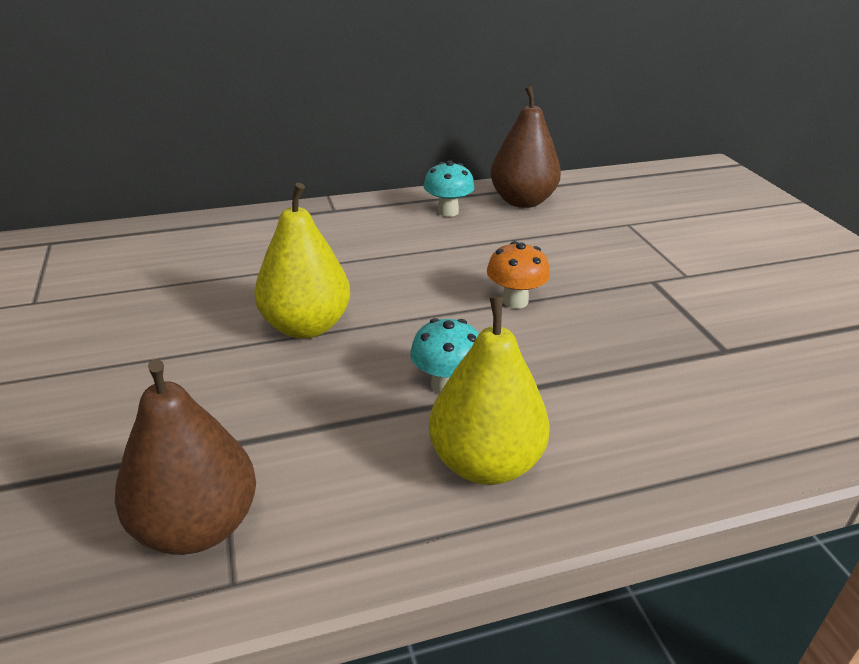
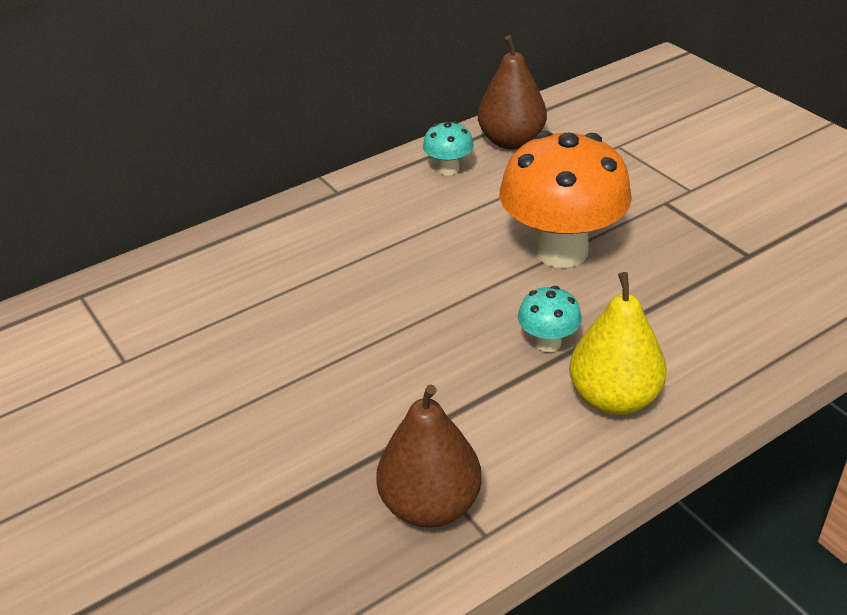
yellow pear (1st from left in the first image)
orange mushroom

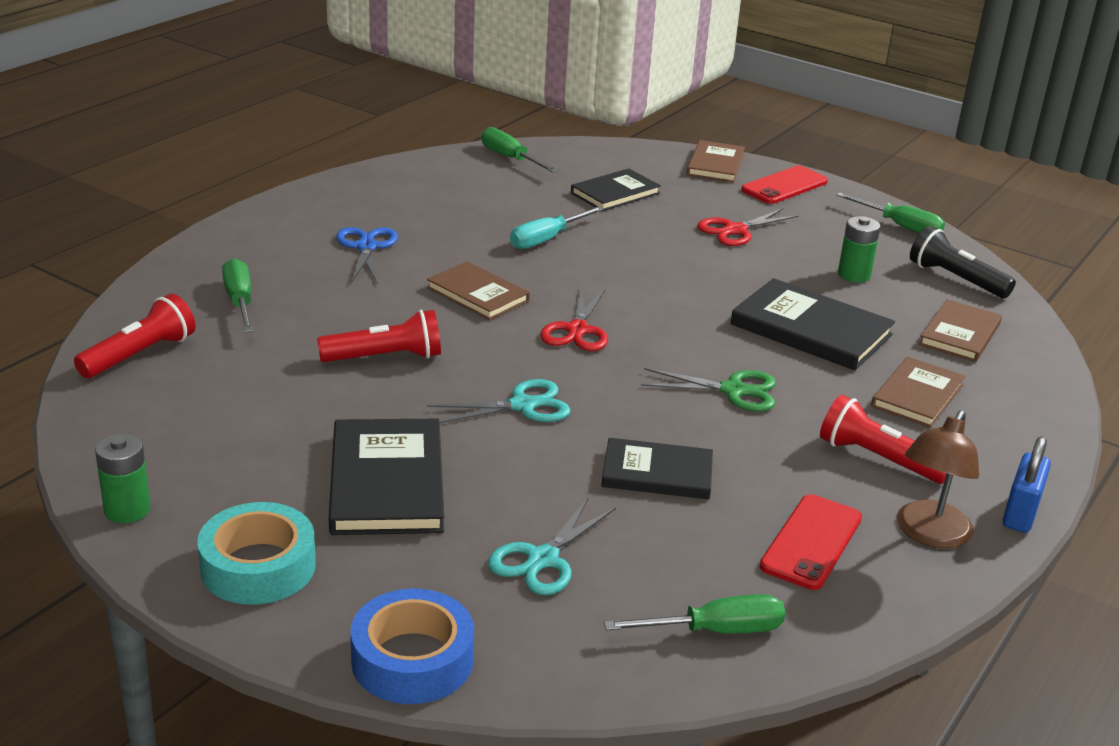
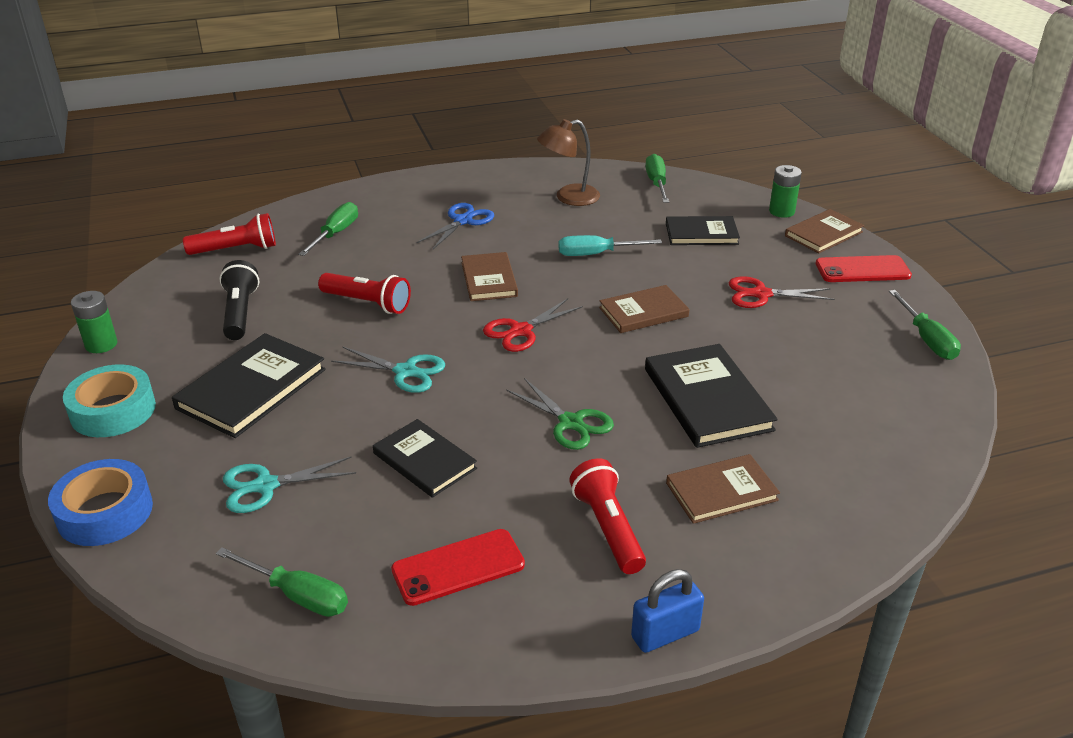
green battery (2nd from left)
brown lamp
black flashlight
brown book (2nd from left)

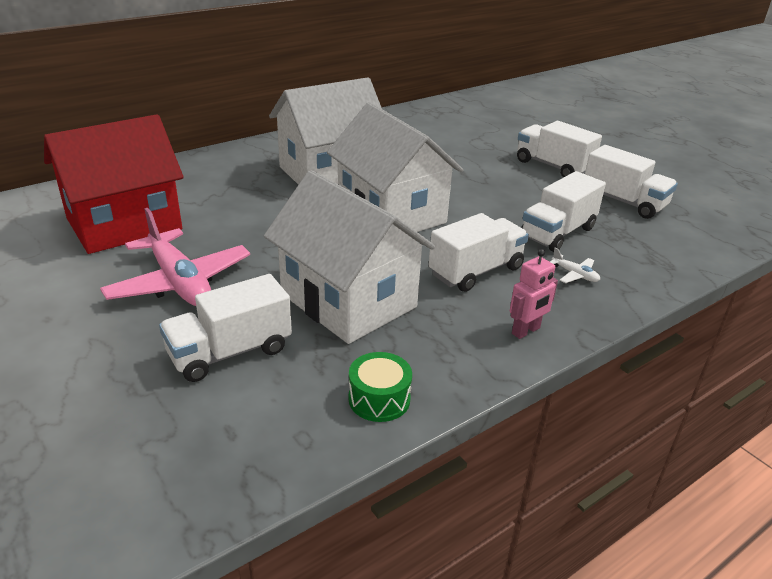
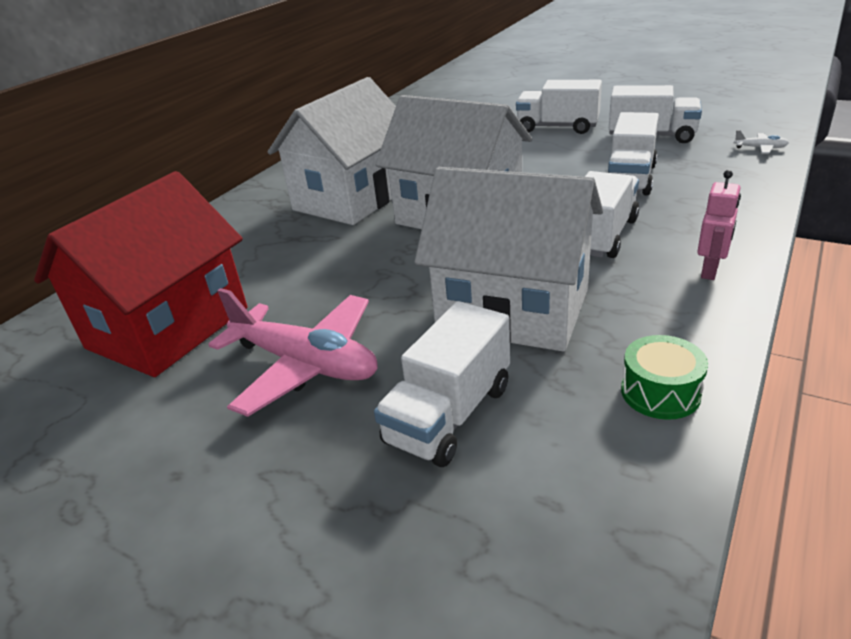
white plane

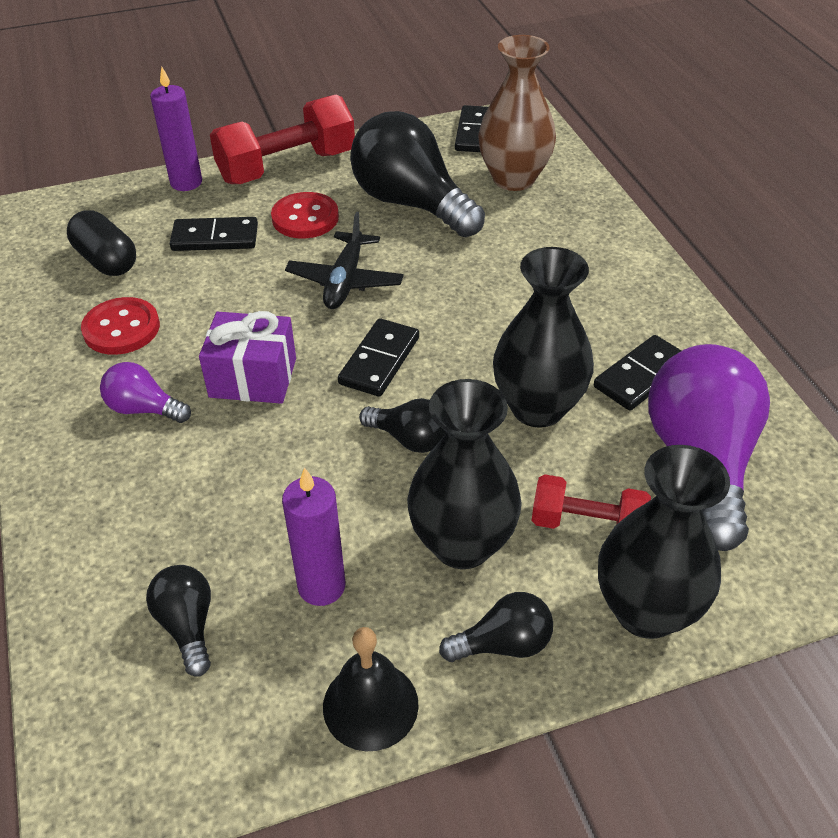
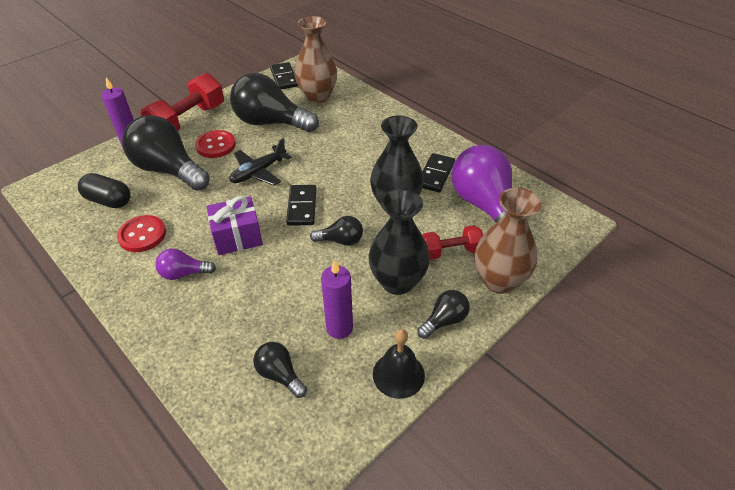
black light bulb (1st from left)
brown vase (2nd from left)
black plane

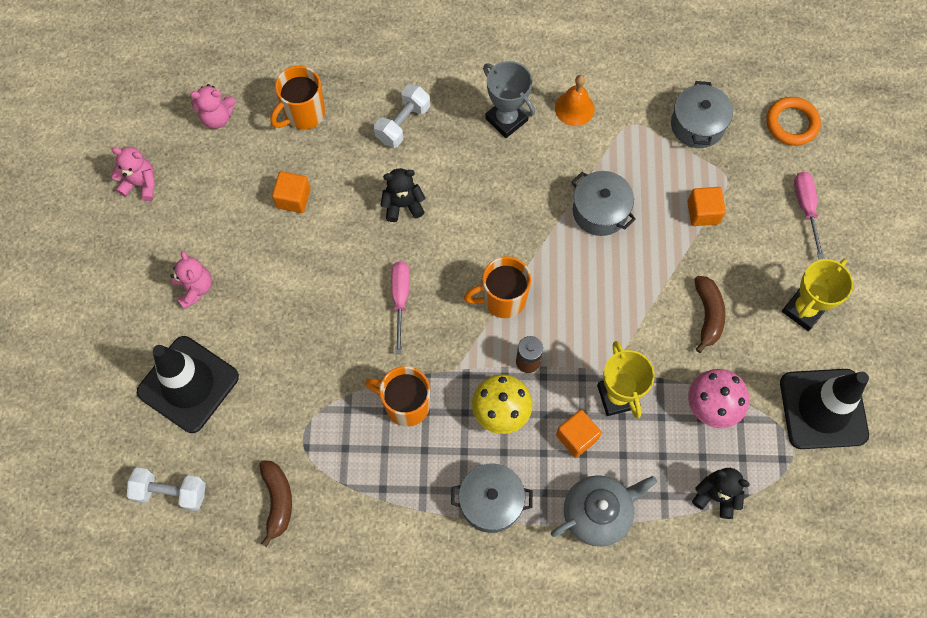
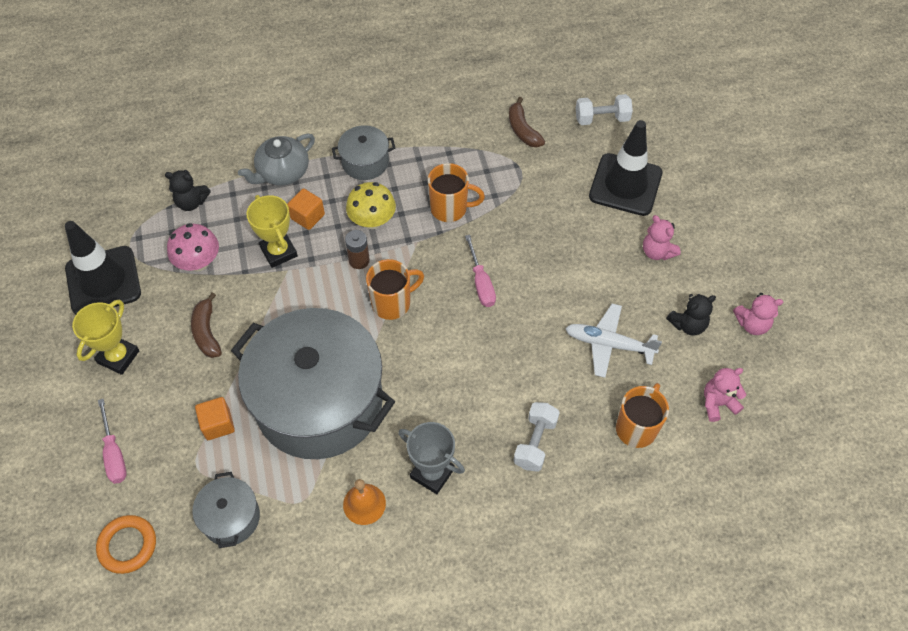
black teddy bear (2nd from left)
white plane
grey pot (2nd from left)

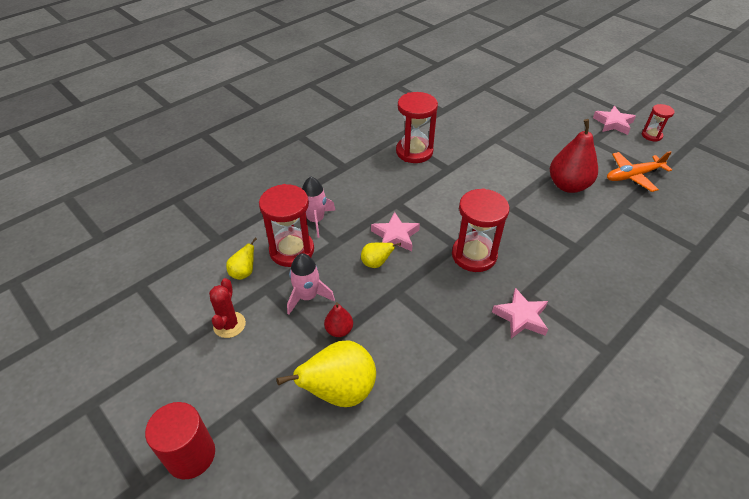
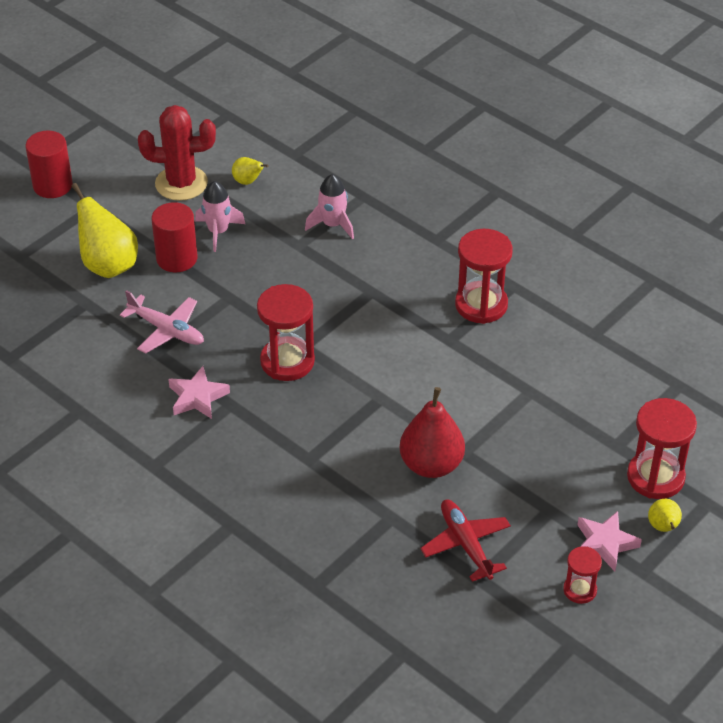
pink star (1st from left in the first image)
pink plane
red hourglass (4th from left)
yellow pear (3rd from left)
red cylinder (2nd from left)
red plane
red cactus

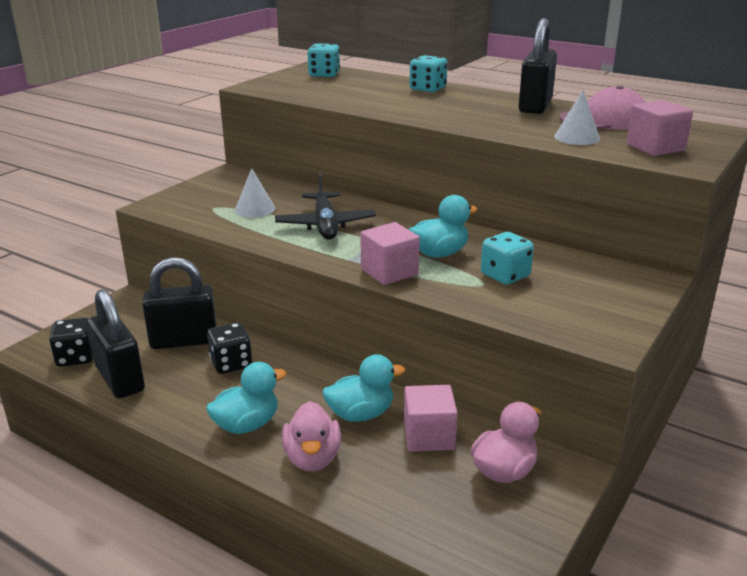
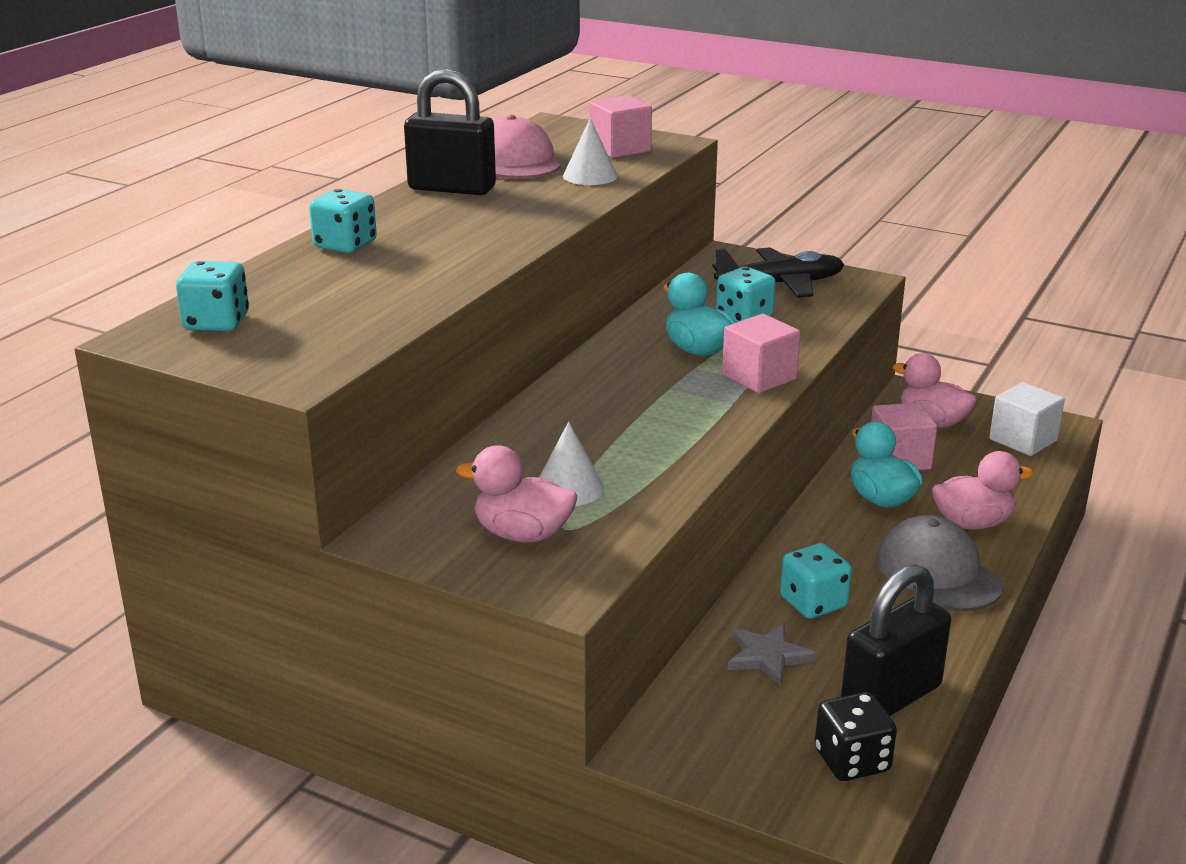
pink duck (1st from left)
white cube
black plane
grey star
grey cap
turquoise dice (4th from left)

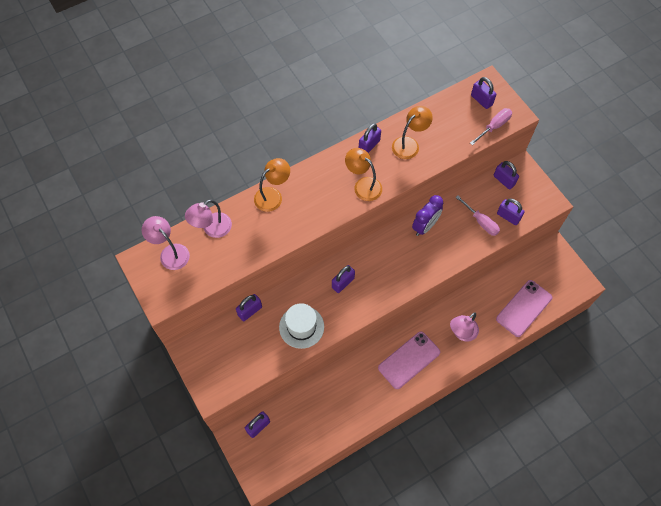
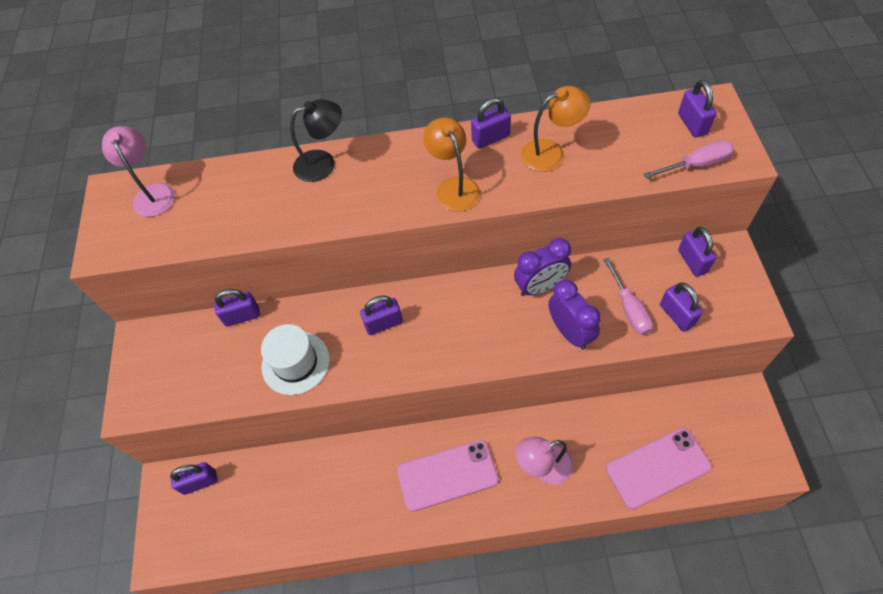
pink lamp (2nd from left in the first image)
purple clock (2nd from left)
black lamp

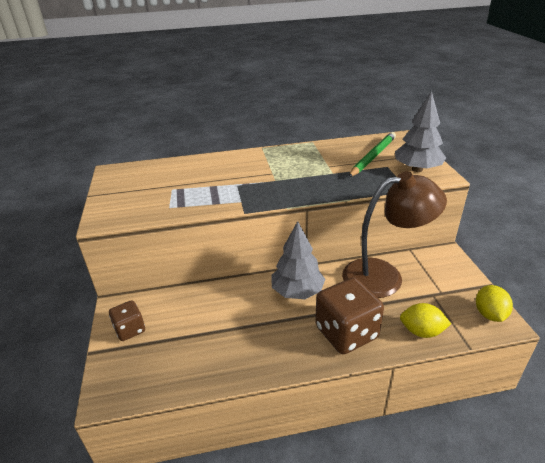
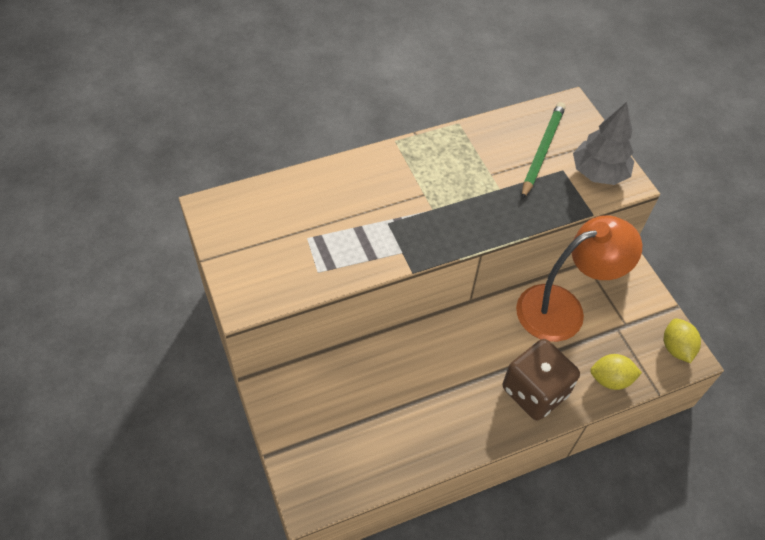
brown dice (1st from left in the first image)
grey tree (1st from left in the first image)
orange lamp

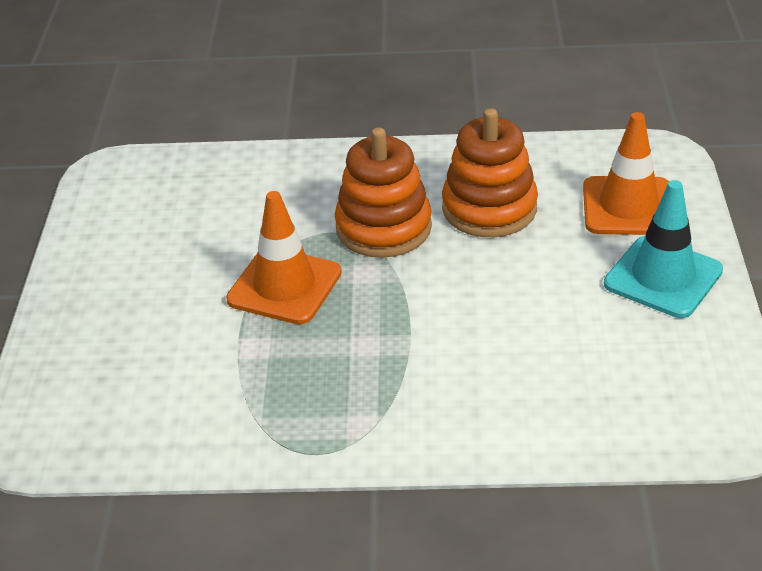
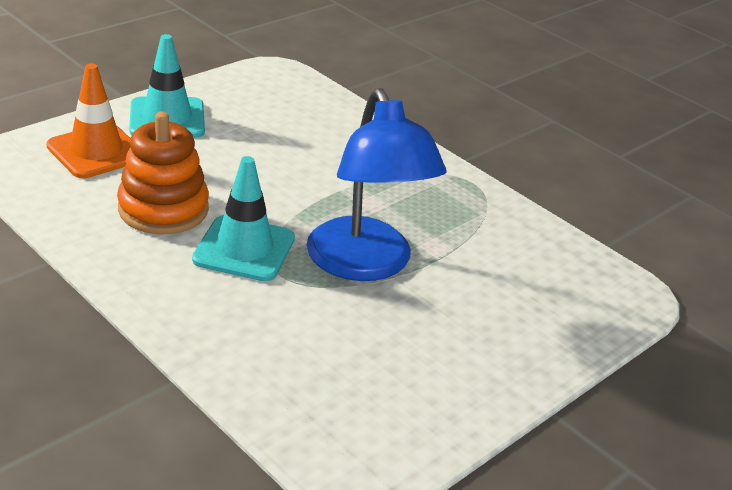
blue lamp
turquoise traffic cone (2nd from left)

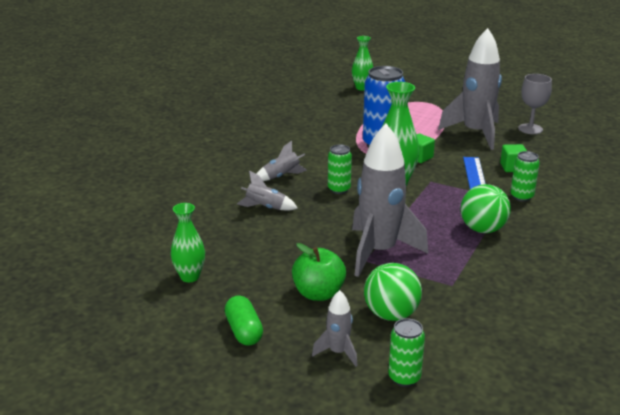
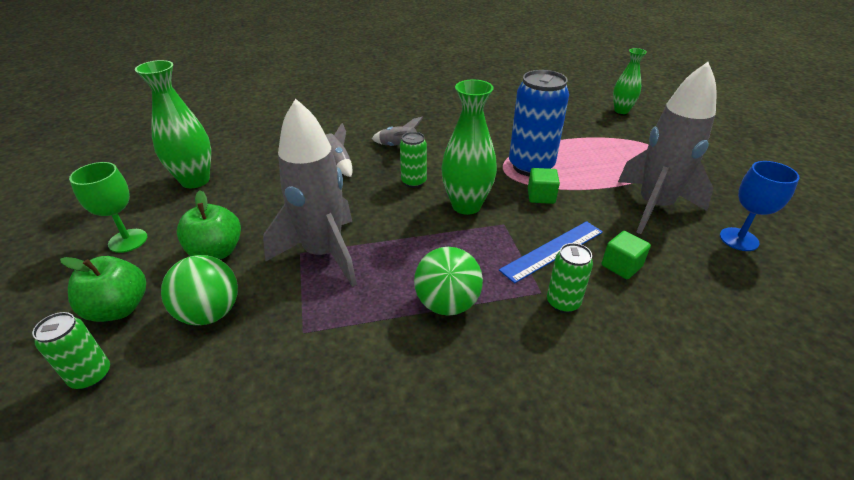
green goblet
green apple (1st from left)
blue goblet
green vase (1st from left)

